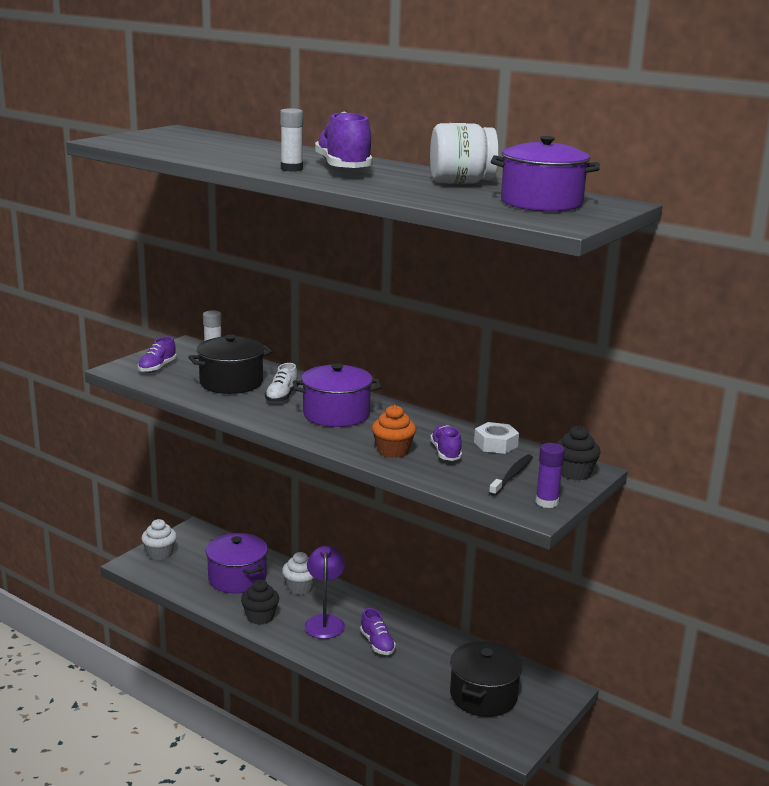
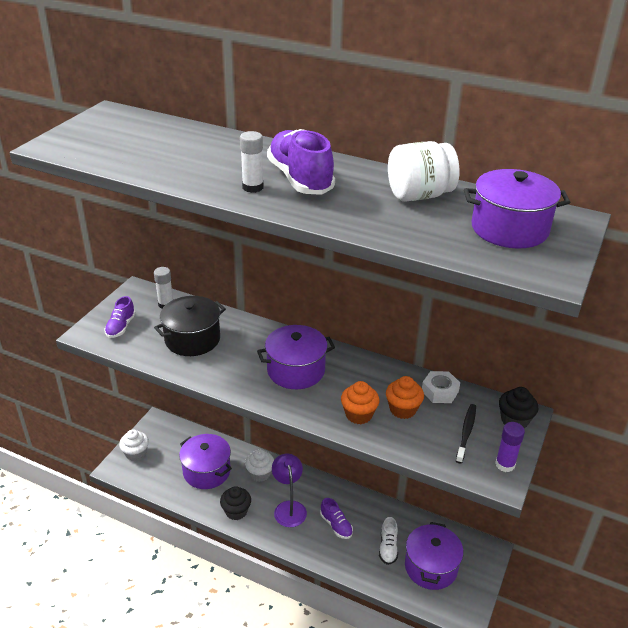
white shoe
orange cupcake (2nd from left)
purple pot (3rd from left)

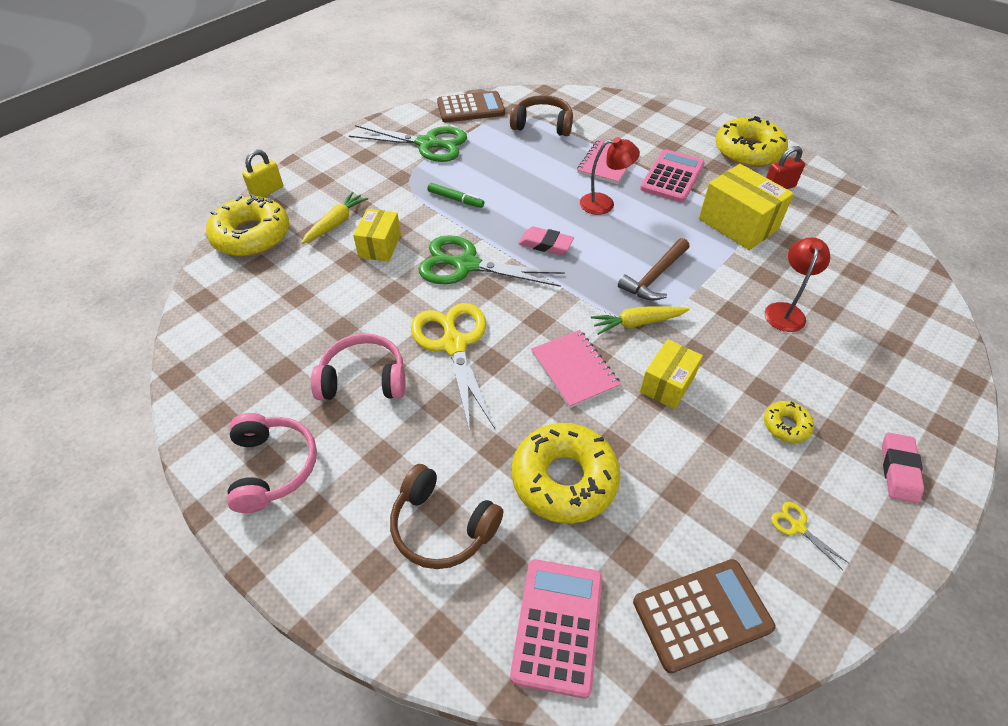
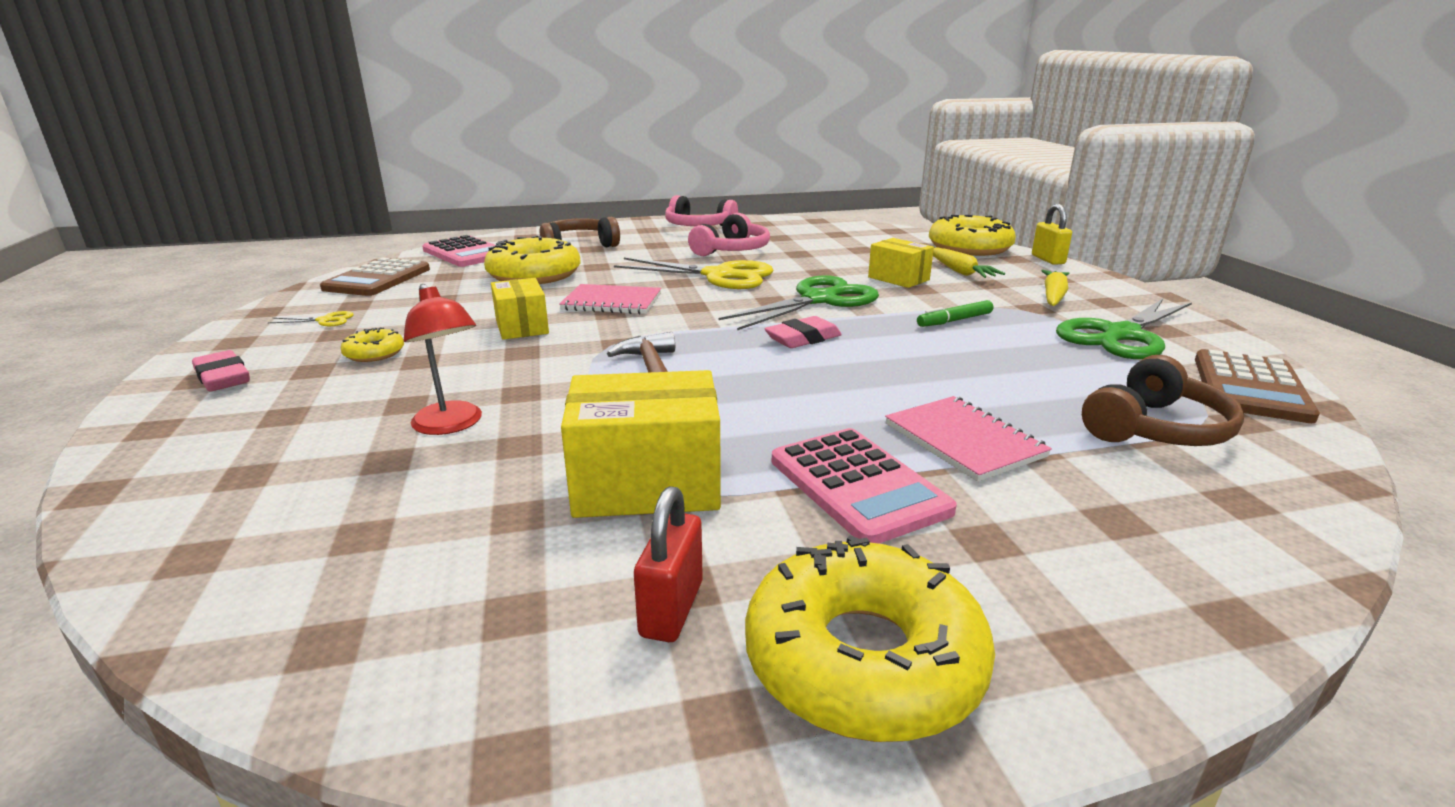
red lamp (1st from left in the first image)
yellow carrot (2nd from left)

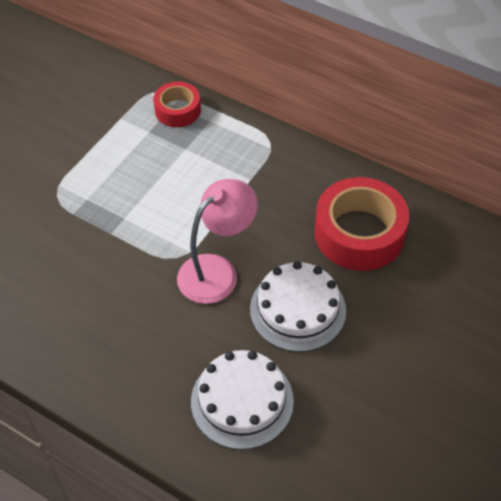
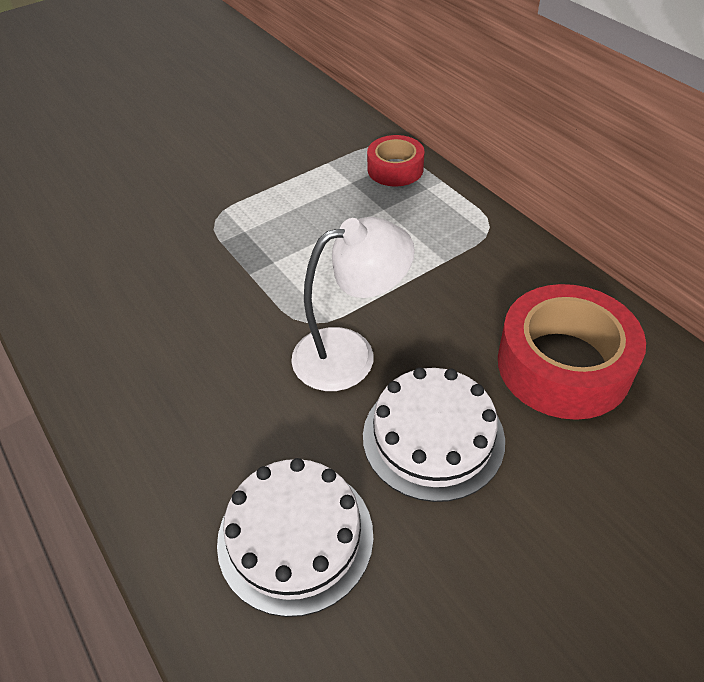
white lamp

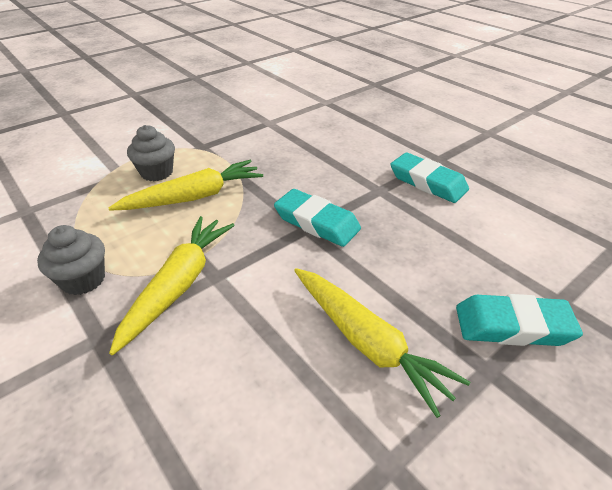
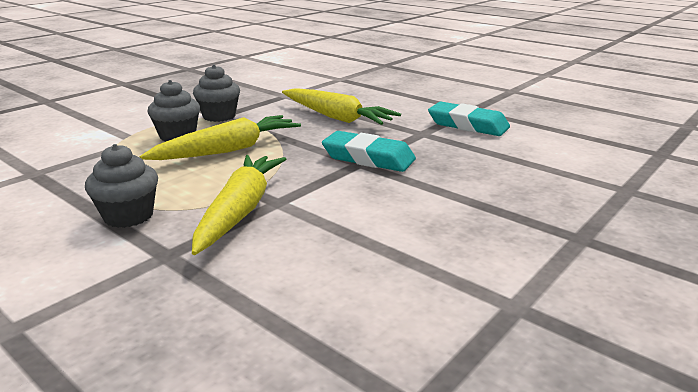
turquoise eraser (3rd from left in the first image)
grey cupcake (3rd from left)
yellow carrot (3rd from left)

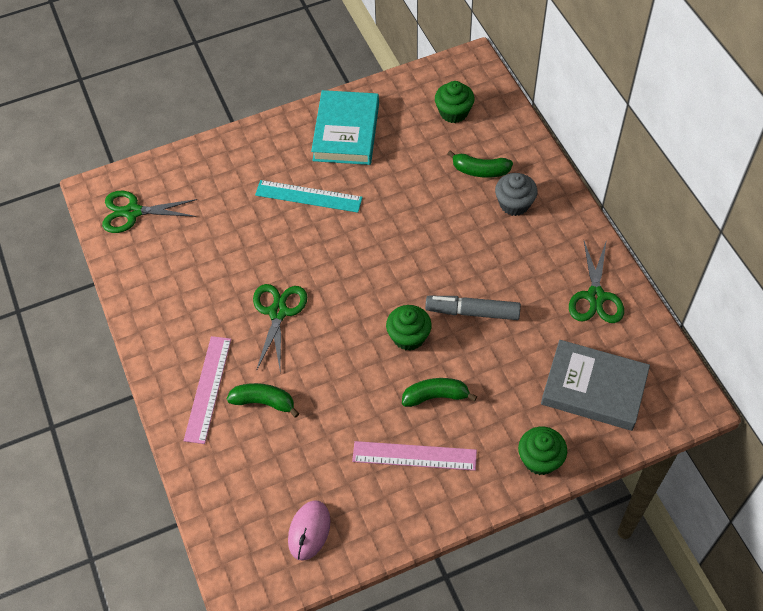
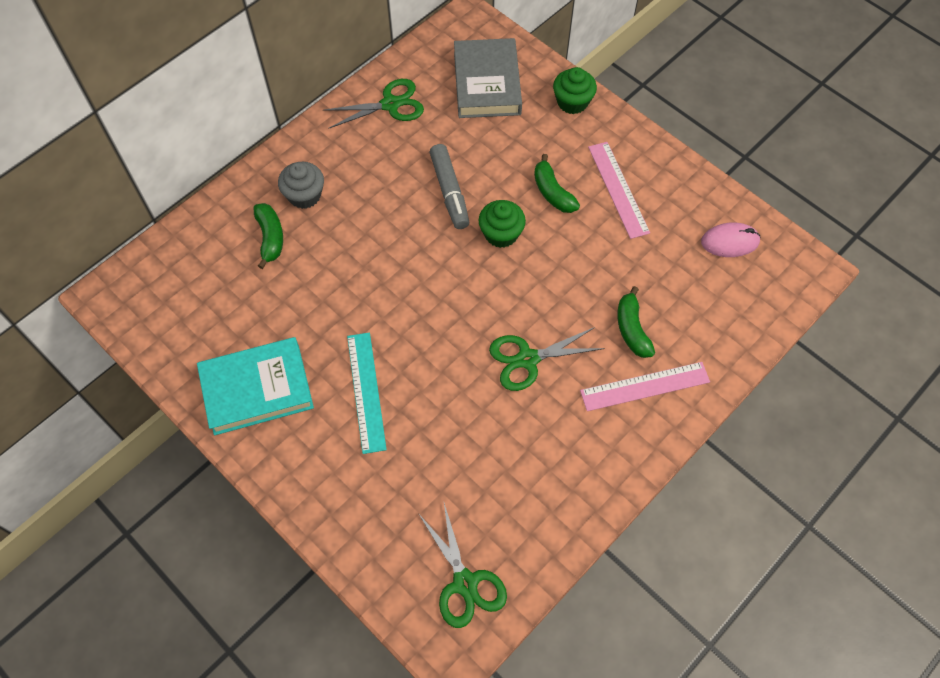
green cupcake (2nd from left in the first image)

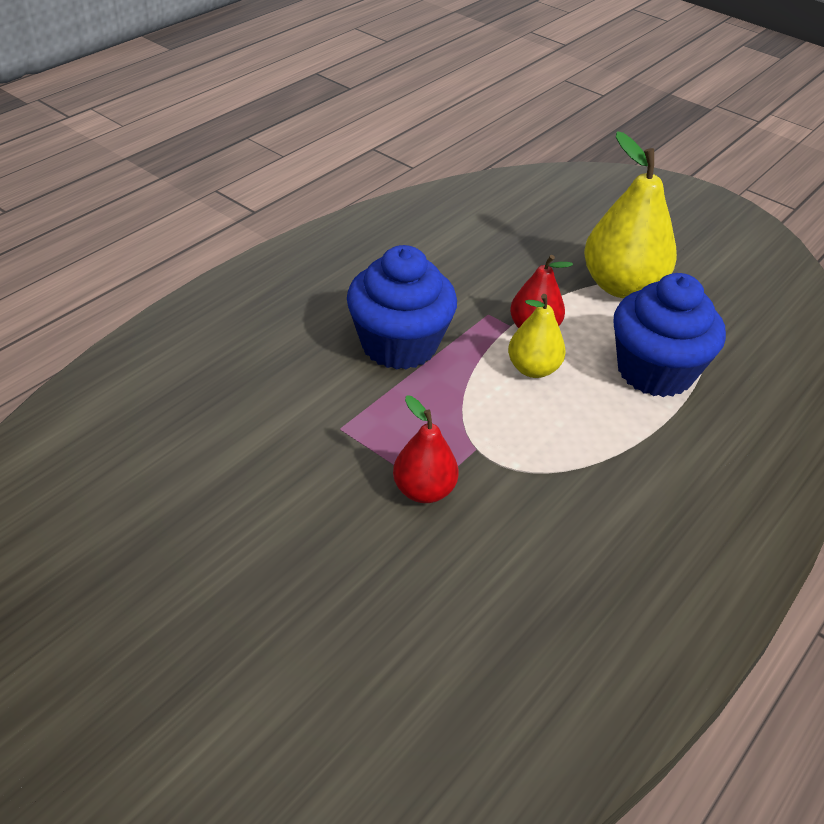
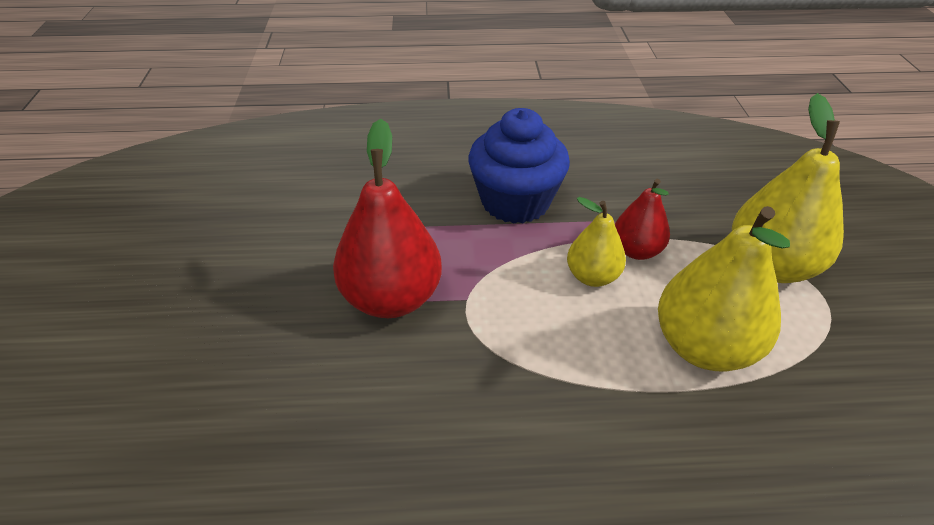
yellow pear (2nd from left)
red pear (1st from left)

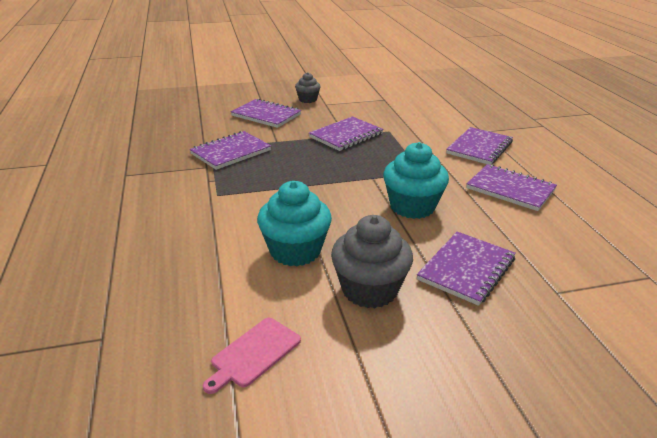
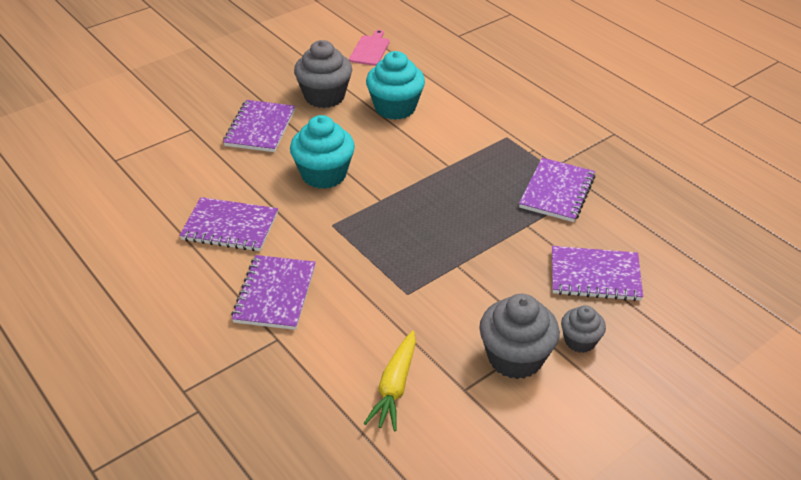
purple notebook (3rd from left in the first image)
yellow carrot
grey cupcake (2nd from left)

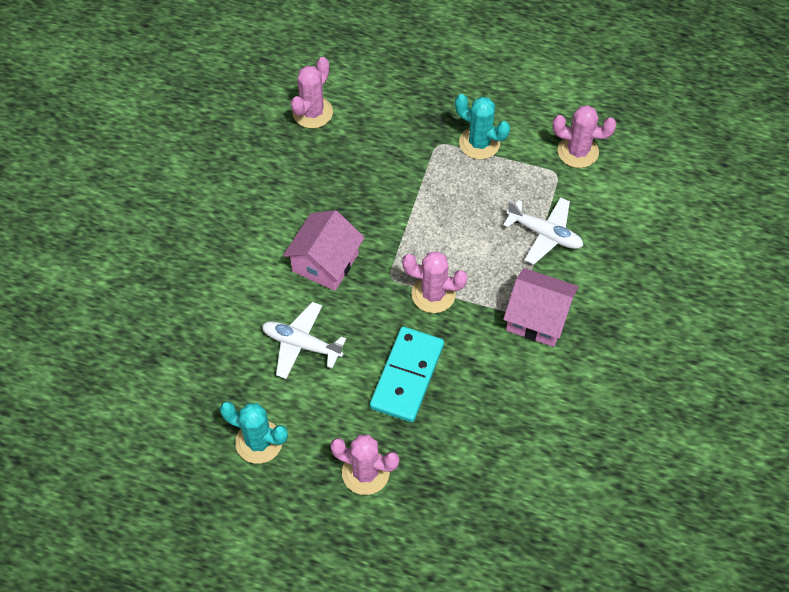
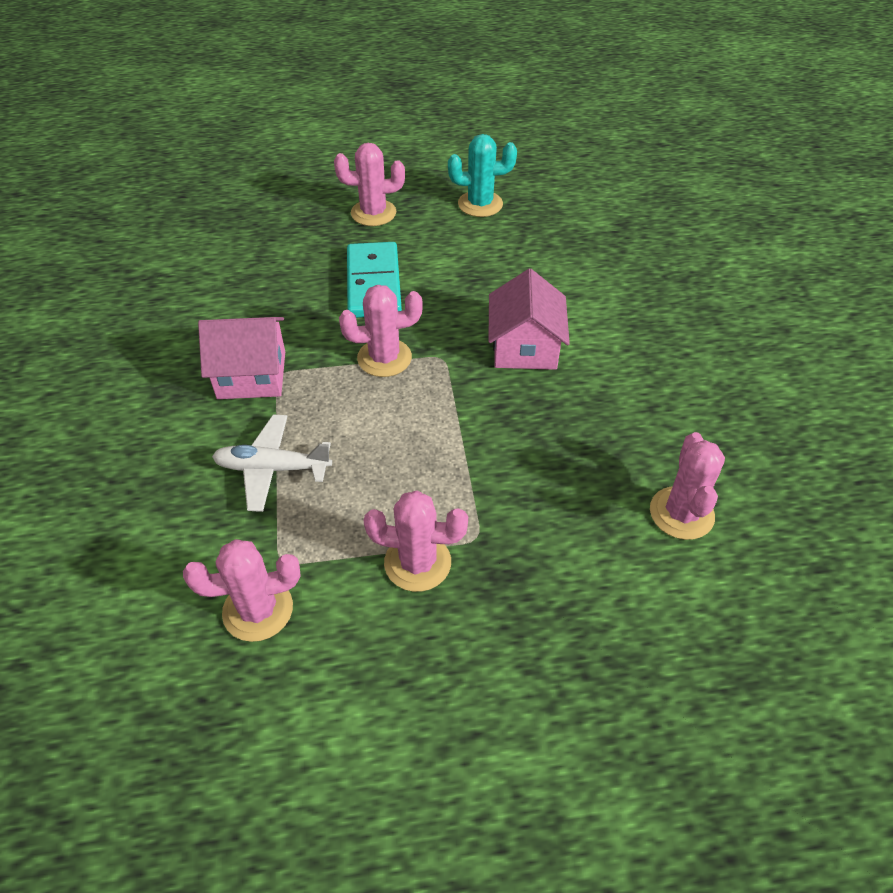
white plane (1st from left in the first image)
pink cactus (4th from left)

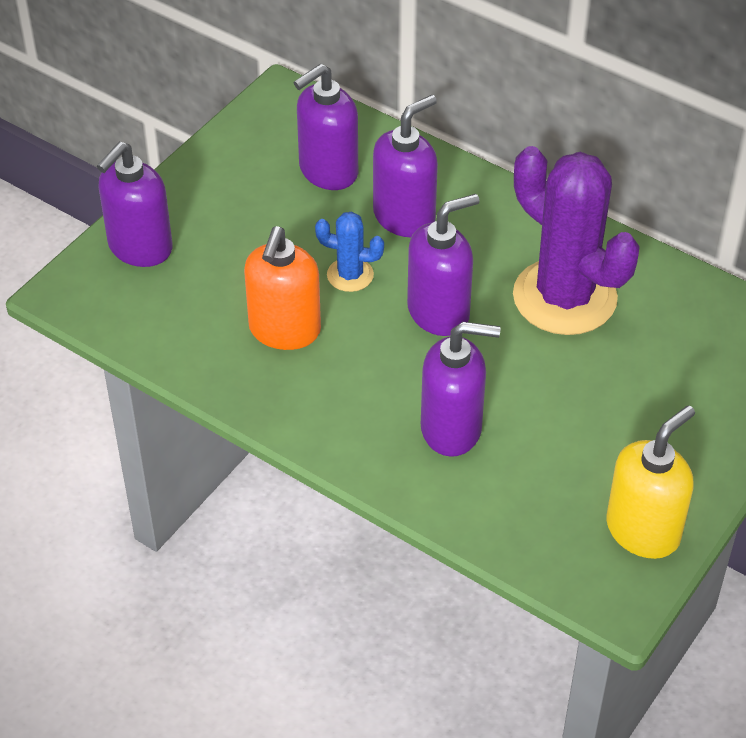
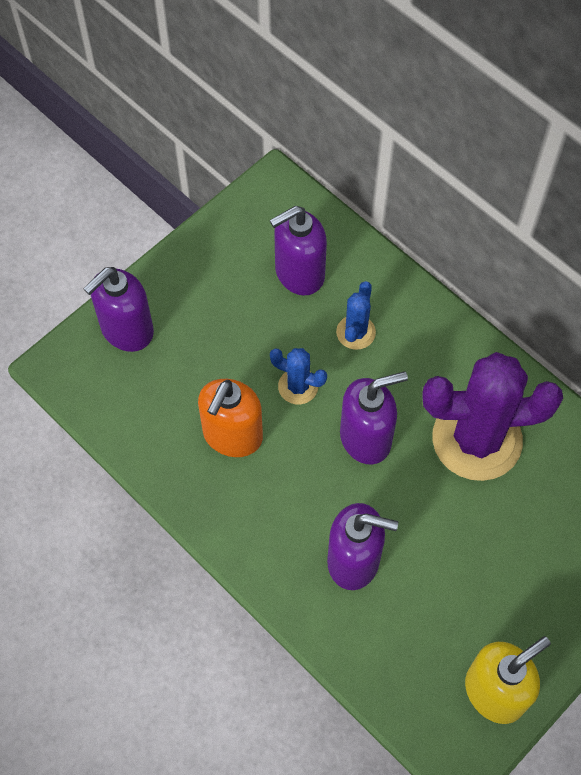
blue cactus (2nd from left)
purple cactus

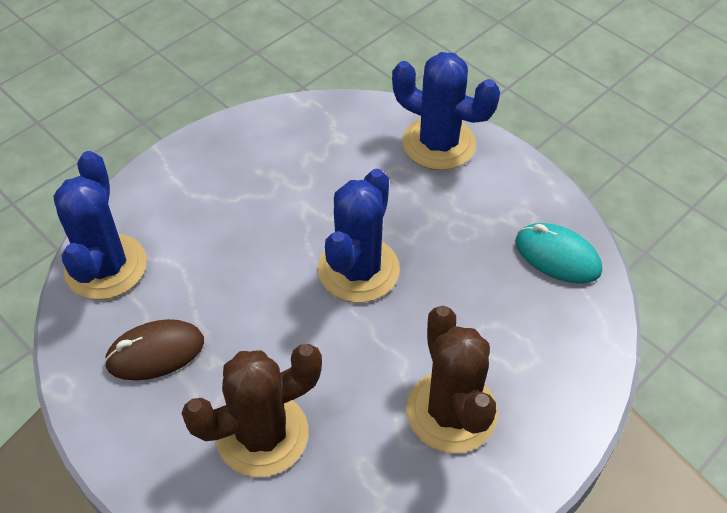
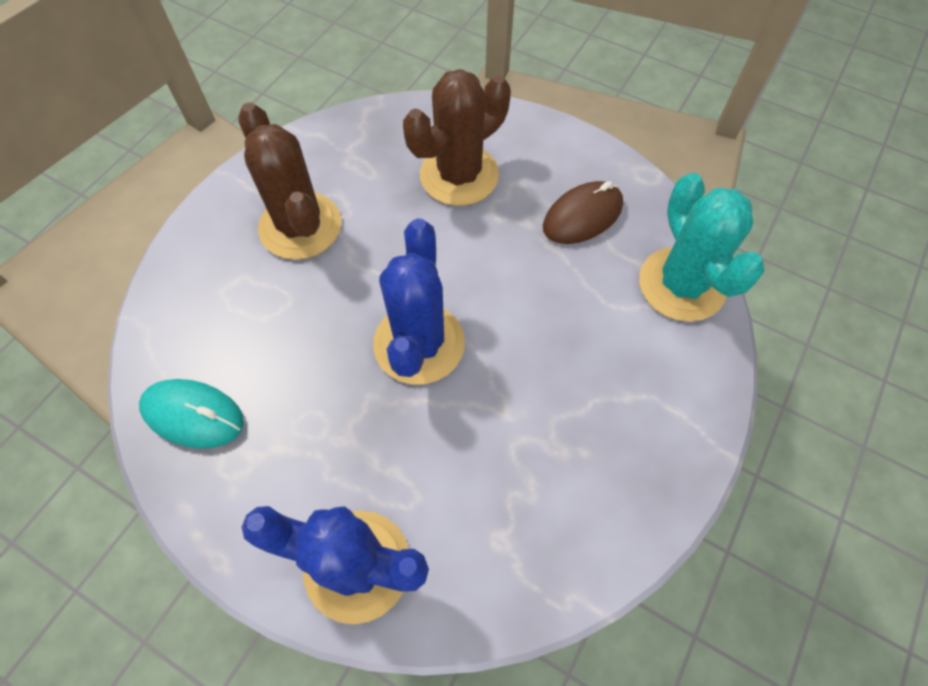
turquoise cactus

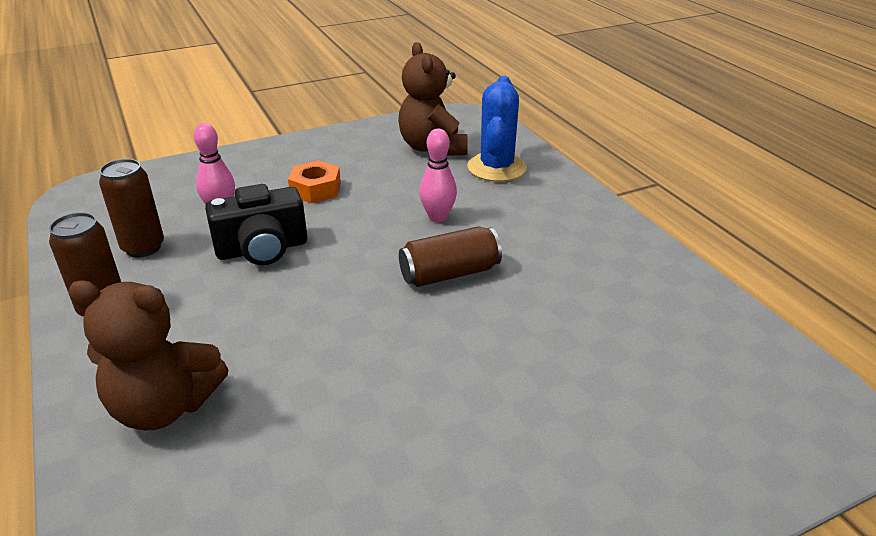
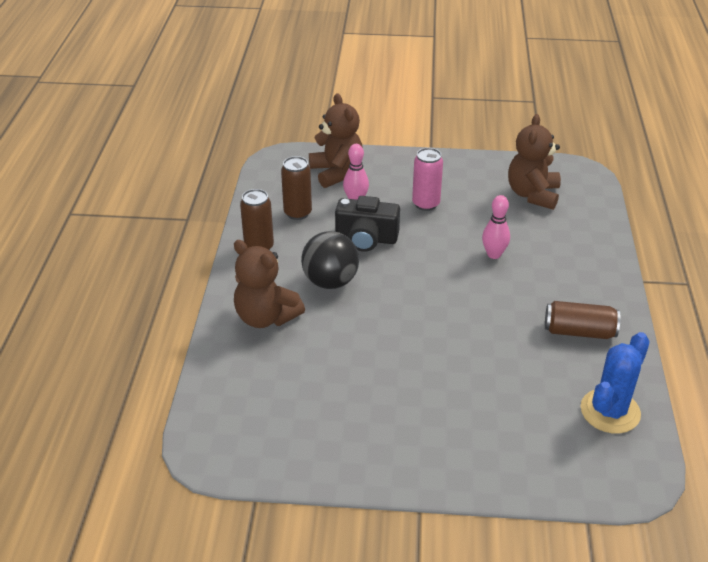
black ball
brown teddy bear (2nd from left)
brown can (3rd from left)
blue cactus
pink can

